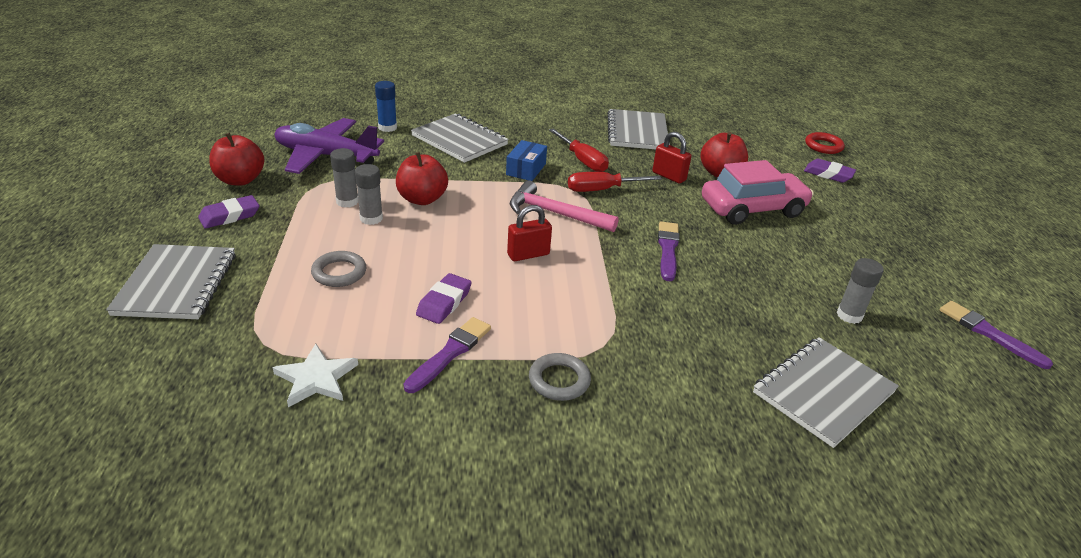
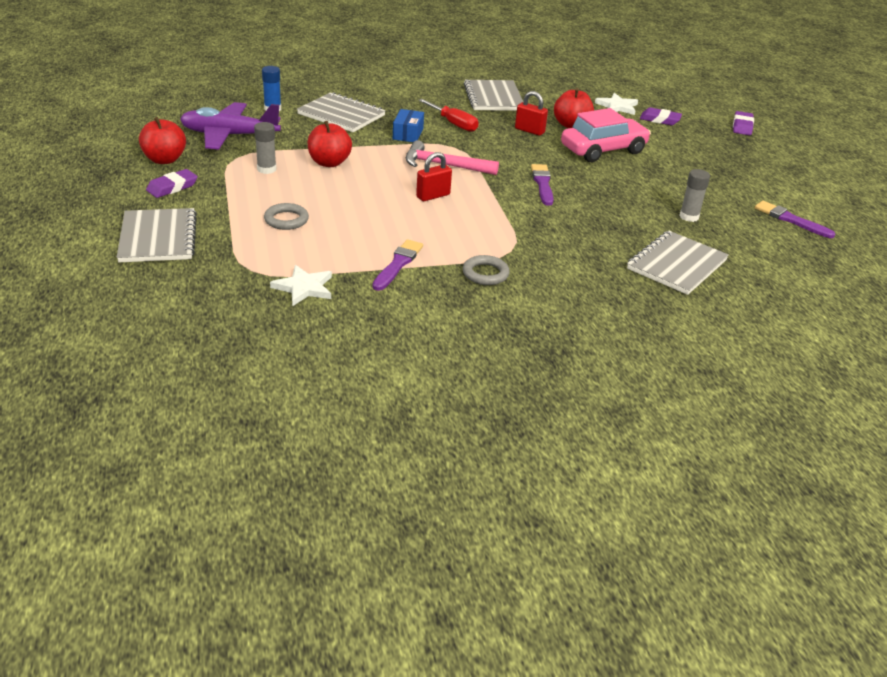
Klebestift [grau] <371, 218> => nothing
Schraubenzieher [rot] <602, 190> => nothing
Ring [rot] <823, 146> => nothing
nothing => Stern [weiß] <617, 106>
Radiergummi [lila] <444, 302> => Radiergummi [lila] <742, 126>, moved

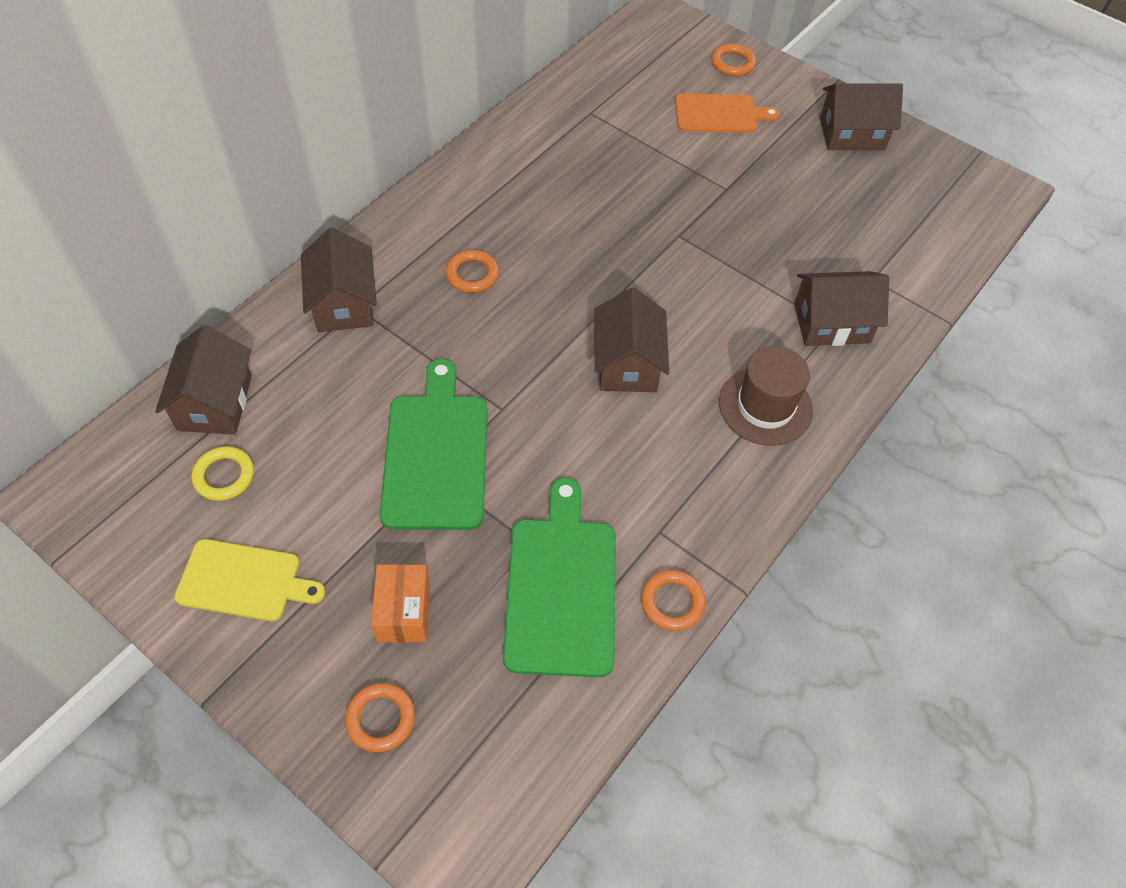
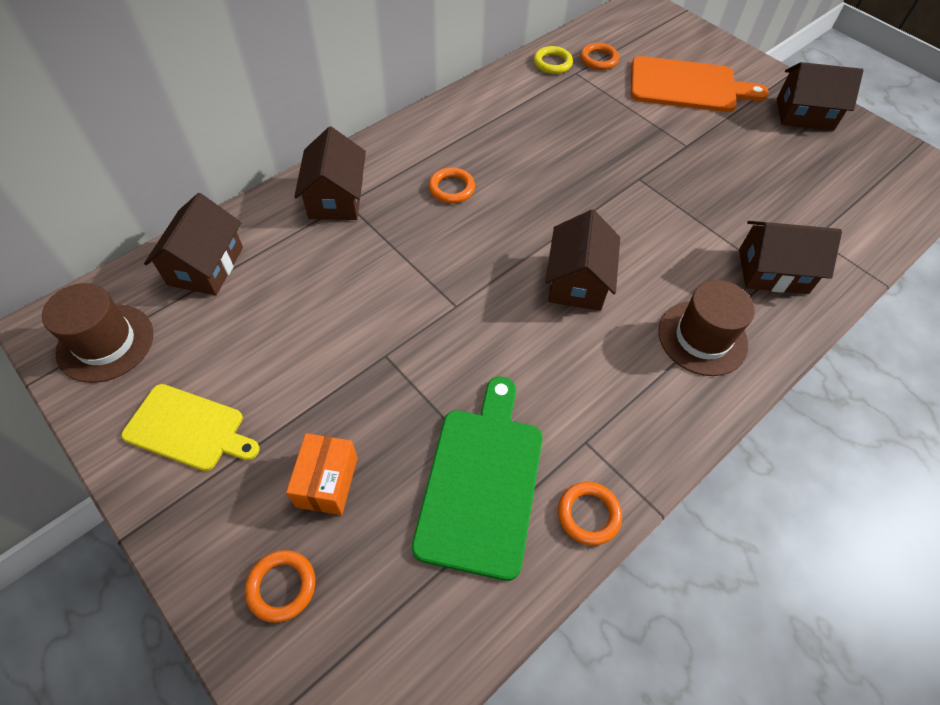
Schneidebrett [grün] <436, 454> => nothing
nothing => Hut [braun] <105, 343>
Ring [gelb] <224, 476> => Ring [gelb] <552, 63>, moved
Ring [orange] <733, 63> => Ring [orange] <598, 59>, moved
Schneidebrett [orange] <720, 114> => Schneidebrett [orange] <687, 86>, x1.50

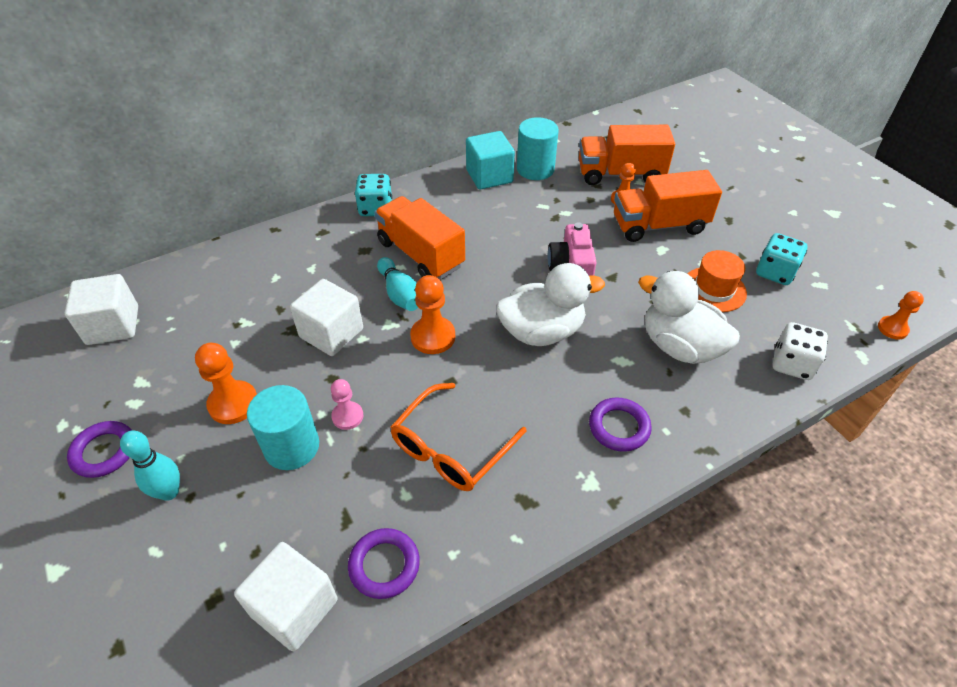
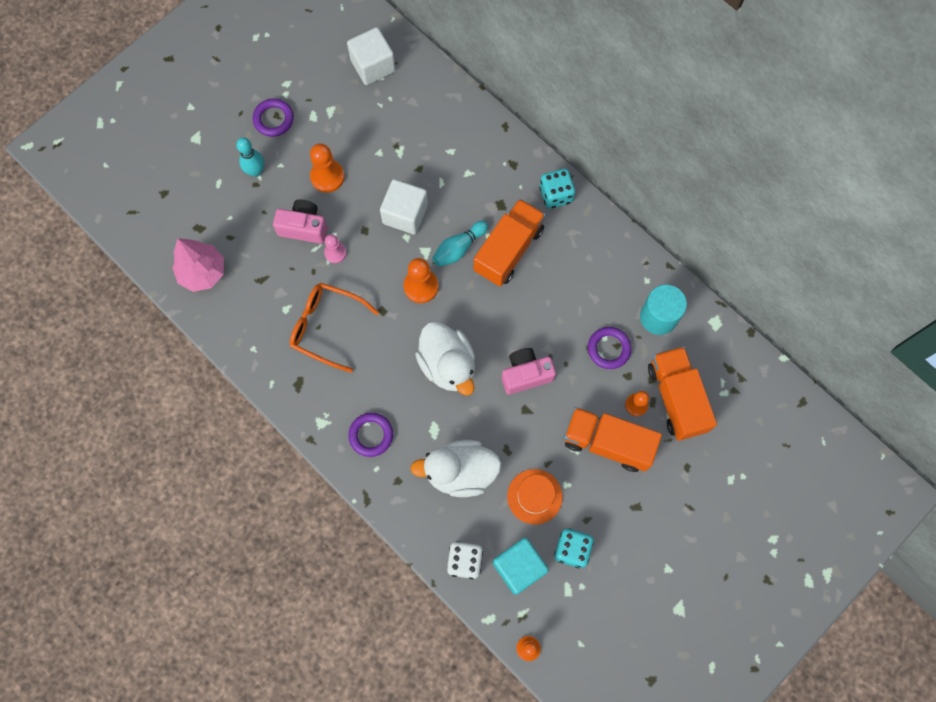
Ring [lila] <384, 565> => Ring [lila] <609, 349>, moved
Kubus [türkis] <489, 176> => Kubus [türkis] <519, 567>, moved
Kubus [weiß] <294, 607> => Baum [rosa] <203, 272>
Vollzylinder [türkis] <292, 446> => Kamera [rosa] <303, 227>
Lastwagen [orange] <659, 225> => Lastwagen [orange] <607, 443>, 45 degrees counterclockwise
Ente [weiß] <679, 346> => Ente [weiß] <460, 472>, 120 degrees counterclockwise

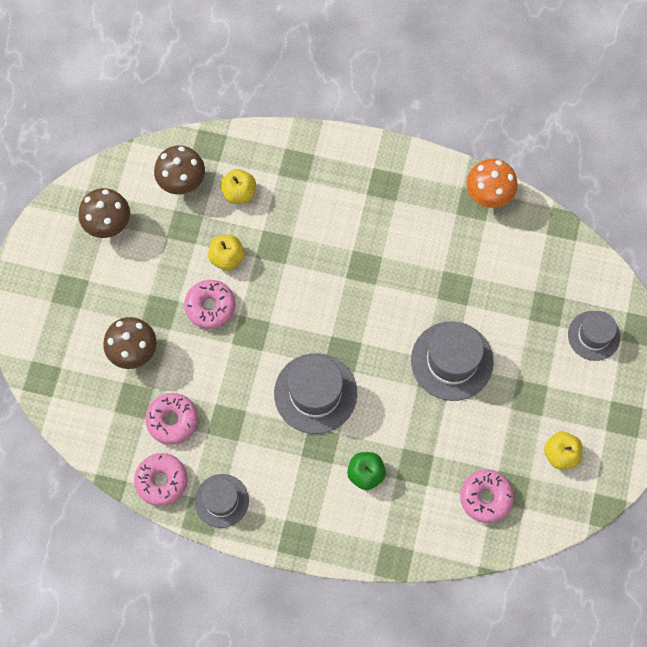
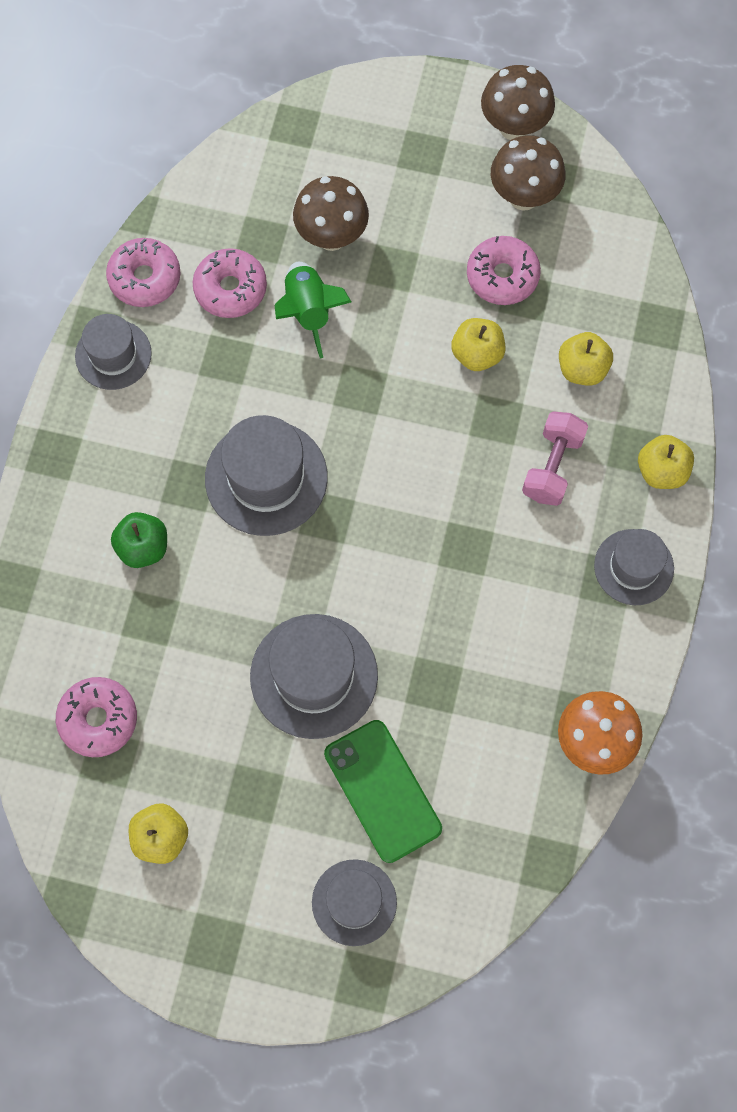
nothing => Rakete [grün] <308, 312>
nothing => Handy [grün] <382, 791>
nothing => Hantel [rosa] <552, 466>
nothing => Hut [grau] <633, 567>
nothing => Apfel [gelb] <661, 471>
Pilz [braun] <182, 183> => Pilz [braun] <514, 127>, moved
Donut [rosa] <210, 307> => Donut [rosa] <502, 276>, moved

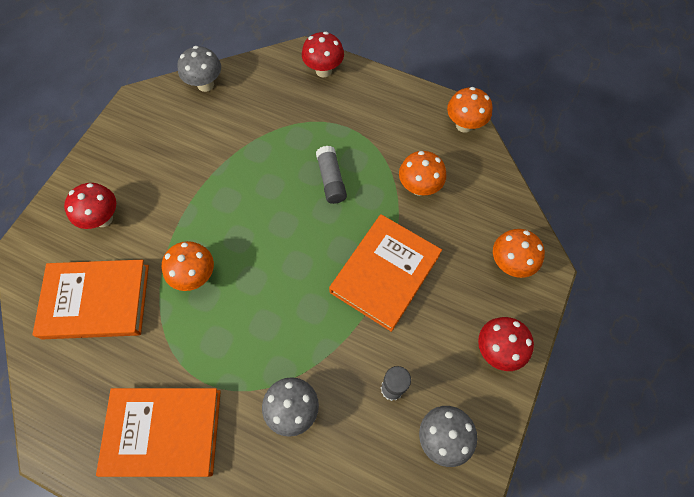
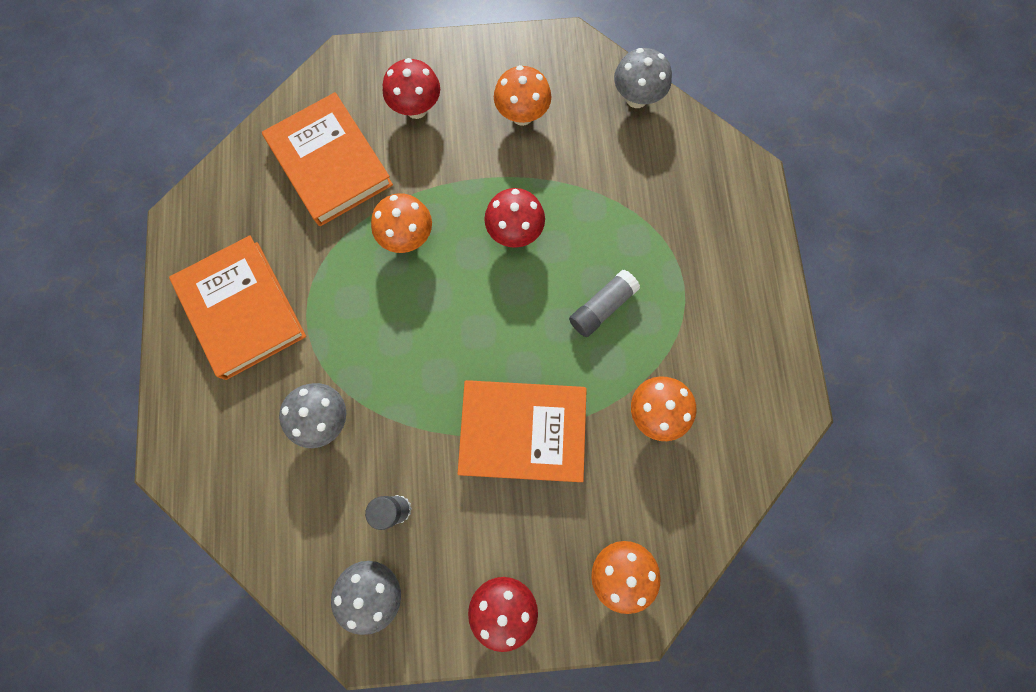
Pilz [rot] <323, 70> => Pilz [rot] <514, 232>, moved
Pilz [orange] <464, 125> => Pilz [orange] <522, 115>, moved

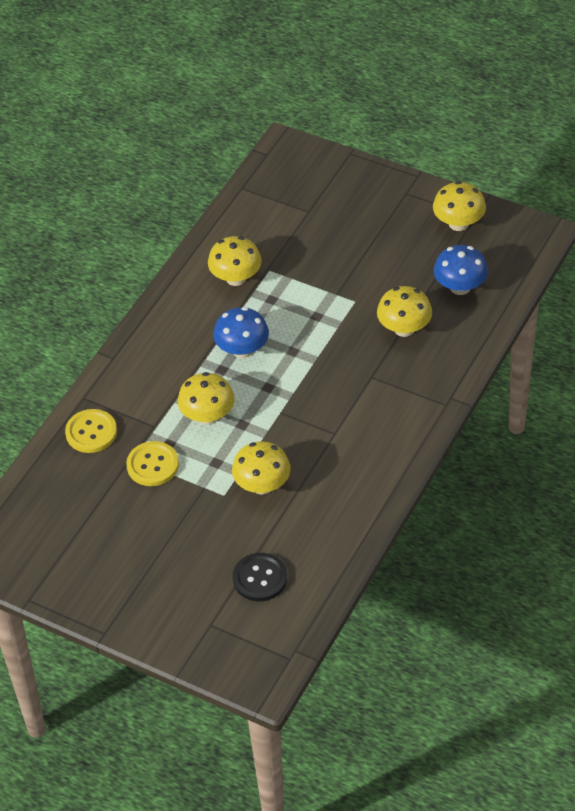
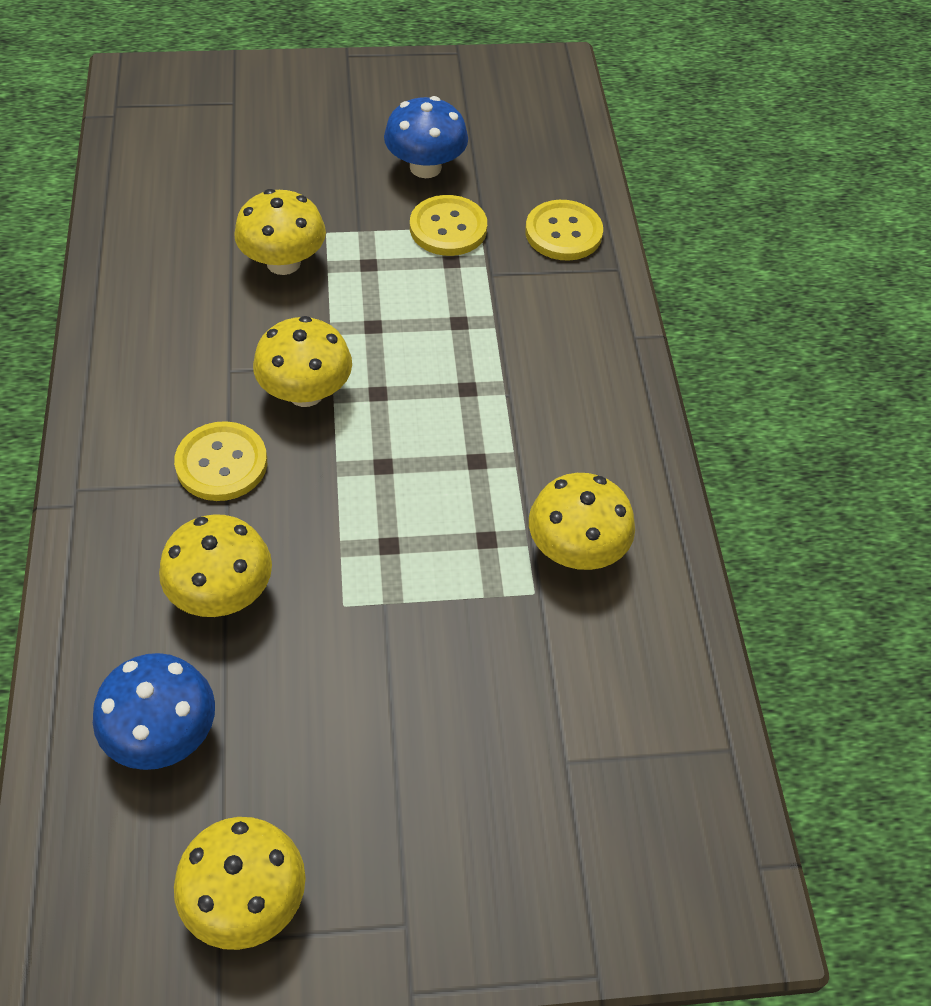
Knopf [schwarz] <260, 578> => nothing
nothing => Knopf [gelb] <221, 463>
Pilz [gelb] <207, 416> => Pilz [gelb] <305, 392>, moved
Pilz [blau] <242, 350> => Pilz [blau] <425, 167>, moved

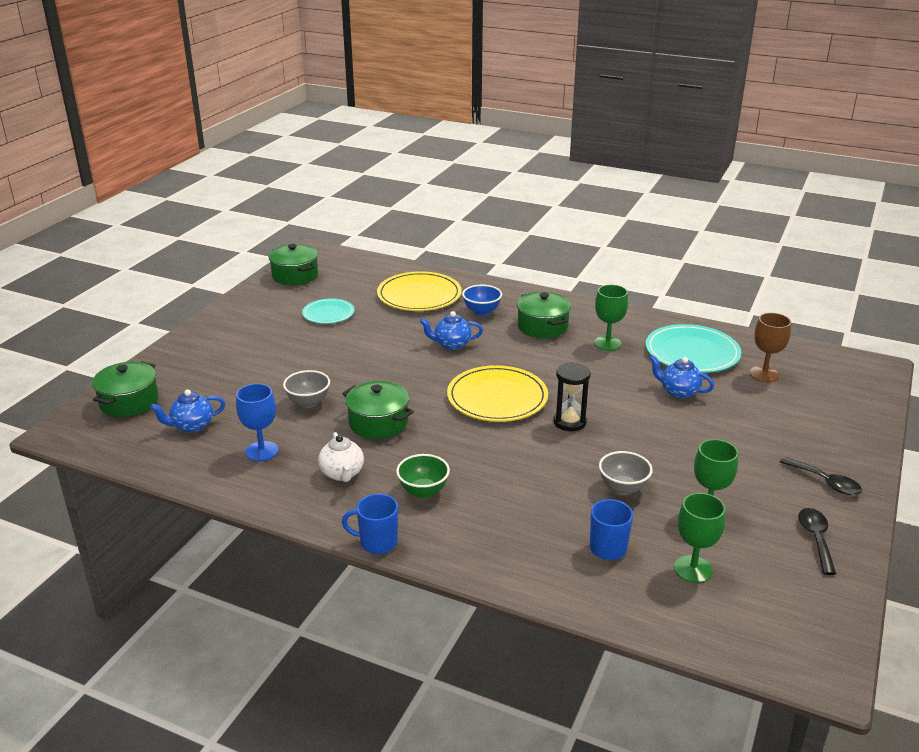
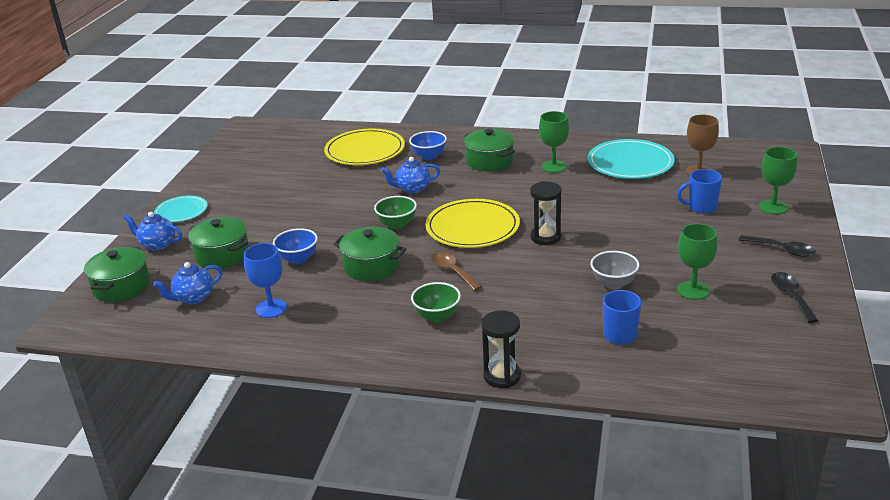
Teekanne [weiß] <342, 474> => nothing
nothing => Schüssel [grün] <397, 225>
nothing => Löffel [braun] <452, 271>
nothing => Sanduhr [schwarz] <502, 376>
Kochtopf [grün] <295, 275> => Kochtopf [grün] <222, 255>, moved
Teller [türkis] <328, 313> => Teller [türkis] <181, 211>, moved
Tasse [blau] <377, 542> => Tasse [blau] <701, 207>, moved
Teekanne [blau] <679, 392> => Teekanne [blau] <157, 244>, moved
Kelch [grün] <693, 569> => Kelch [grün] <773, 207>, moved
Schüssel [grau] <308, 402> => Schüssel [blau] <298, 259>

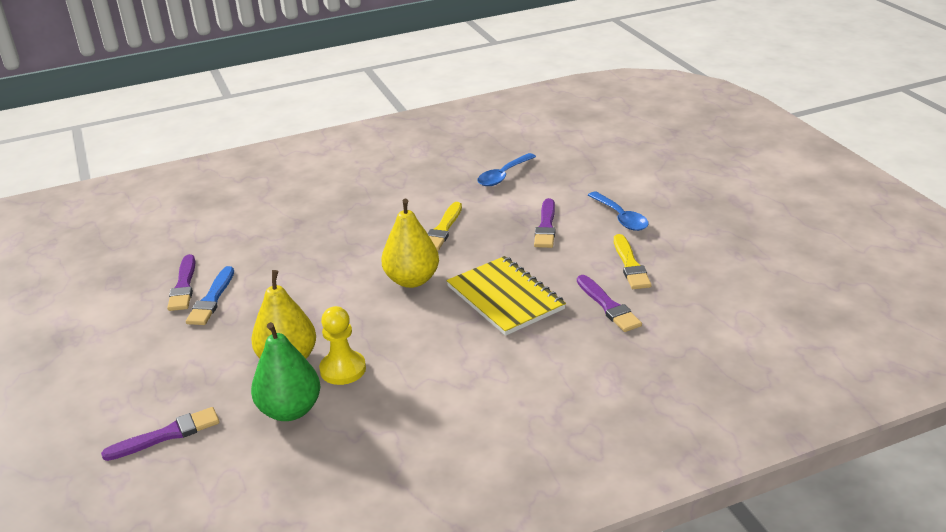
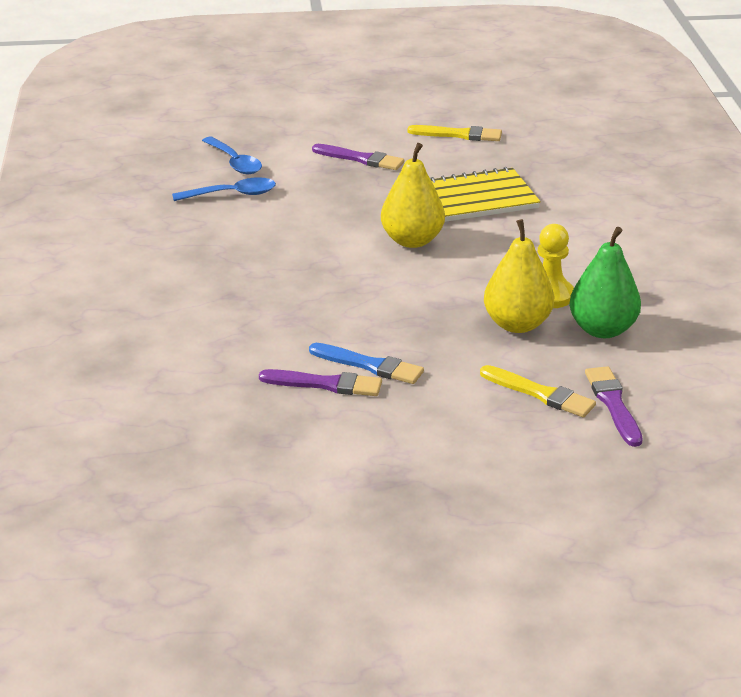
Pinsel [lila] <608, 306> => nothing
Pinsel [gelb] <443, 229> => Pinsel [gelb] <540, 393>, moved
Löffel [blau] <621, 217> => Löffel [blau] <232, 194>, moved

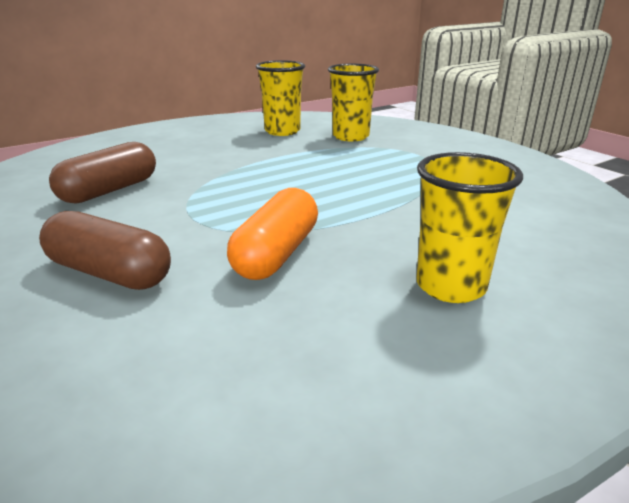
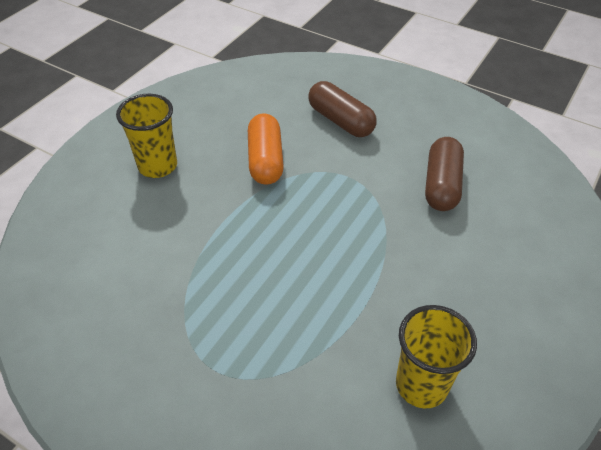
Becher [gelb] <350, 136> => nothing
Kapsel [braun] <109, 273> => Kapsel [braun] <340, 121>, 45 degrees clockwise

